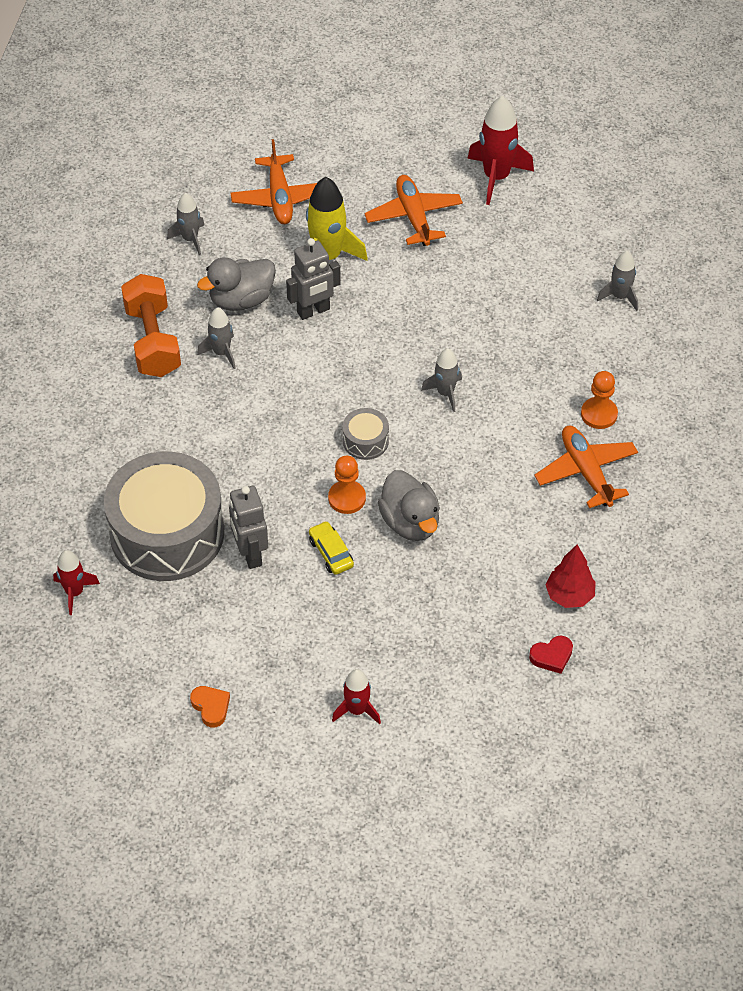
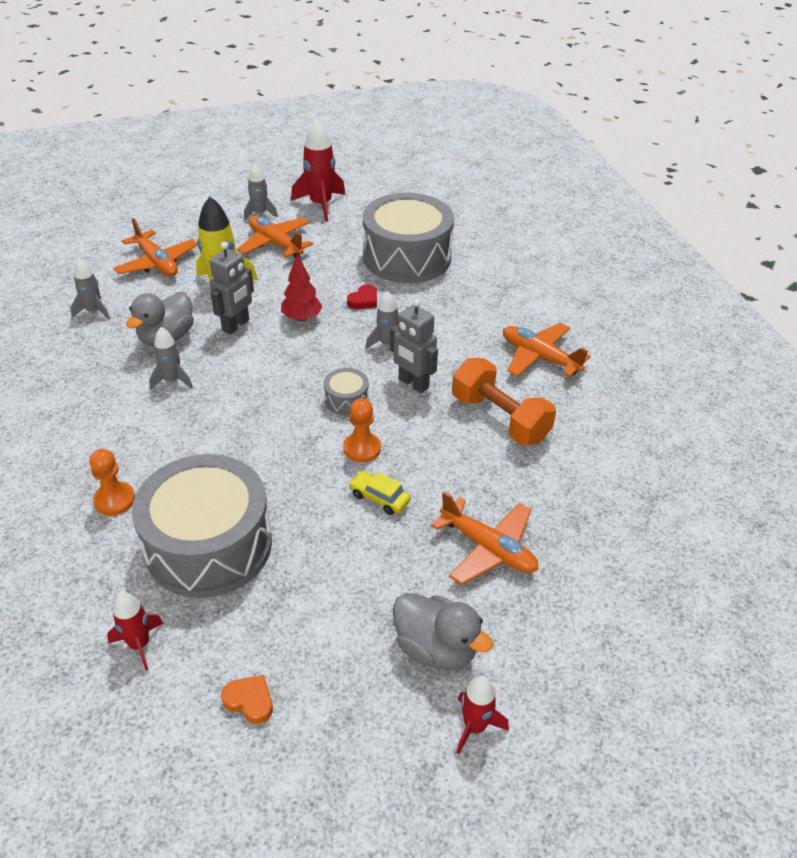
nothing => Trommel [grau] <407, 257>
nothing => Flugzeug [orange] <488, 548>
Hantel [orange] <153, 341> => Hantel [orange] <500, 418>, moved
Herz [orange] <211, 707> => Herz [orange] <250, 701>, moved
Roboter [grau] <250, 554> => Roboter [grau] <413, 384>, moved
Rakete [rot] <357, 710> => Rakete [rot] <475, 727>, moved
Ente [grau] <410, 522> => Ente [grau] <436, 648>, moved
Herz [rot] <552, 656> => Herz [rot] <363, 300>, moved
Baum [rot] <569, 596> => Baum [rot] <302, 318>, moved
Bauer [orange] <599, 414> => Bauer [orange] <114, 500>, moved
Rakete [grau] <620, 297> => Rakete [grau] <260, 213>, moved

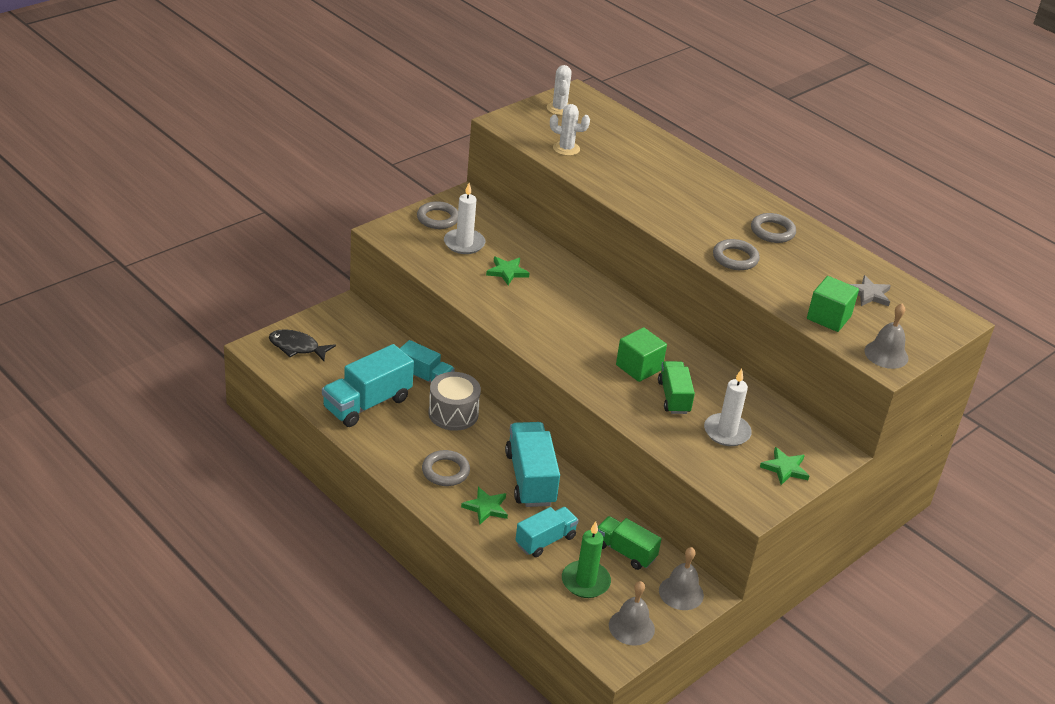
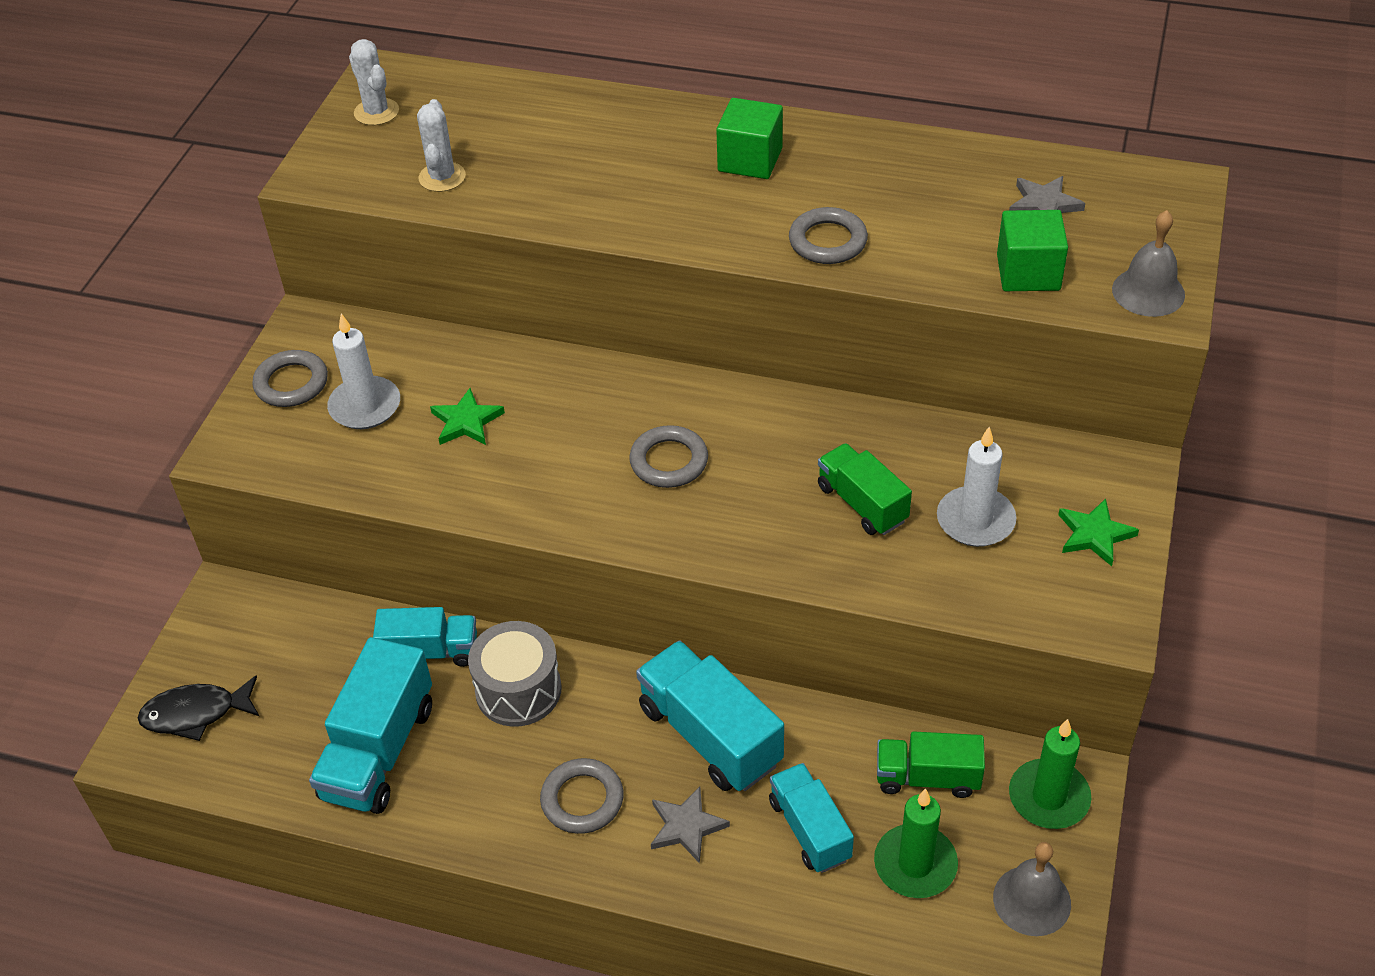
Kubus [grün] <639, 367> => Kubus [grün] <750, 160>, moved
Ring [grau] <772, 231> => Ring [grau] <669, 461>, moved
Glocke [grau] <681, 593> => Kerze [grün] <1048, 797>
Stern [grün] <486, 507> => Stern [grau] <686, 826>
Lastwagen [türkis] <545, 540> => Lastwagen [türkis] <810, 830>, 45 degrees counterclockwise
Kaktus [weiß] <566, 148> => Kaktus [weiß] <442, 177>, 75 degrees counterclockwise

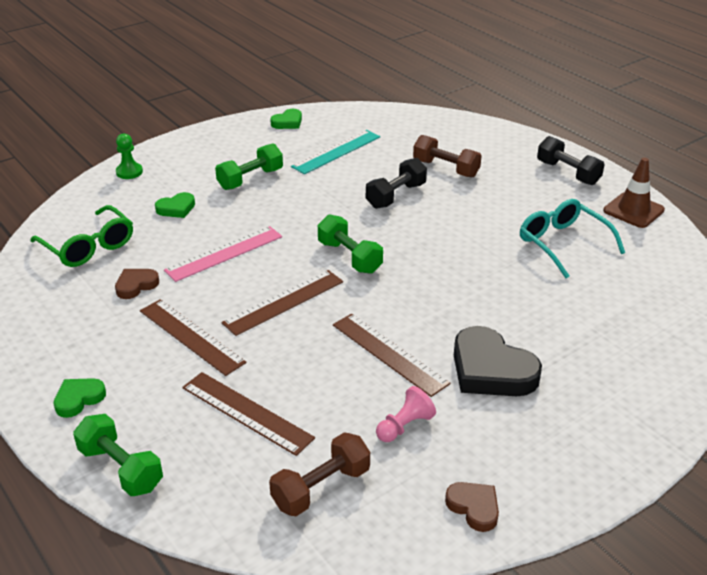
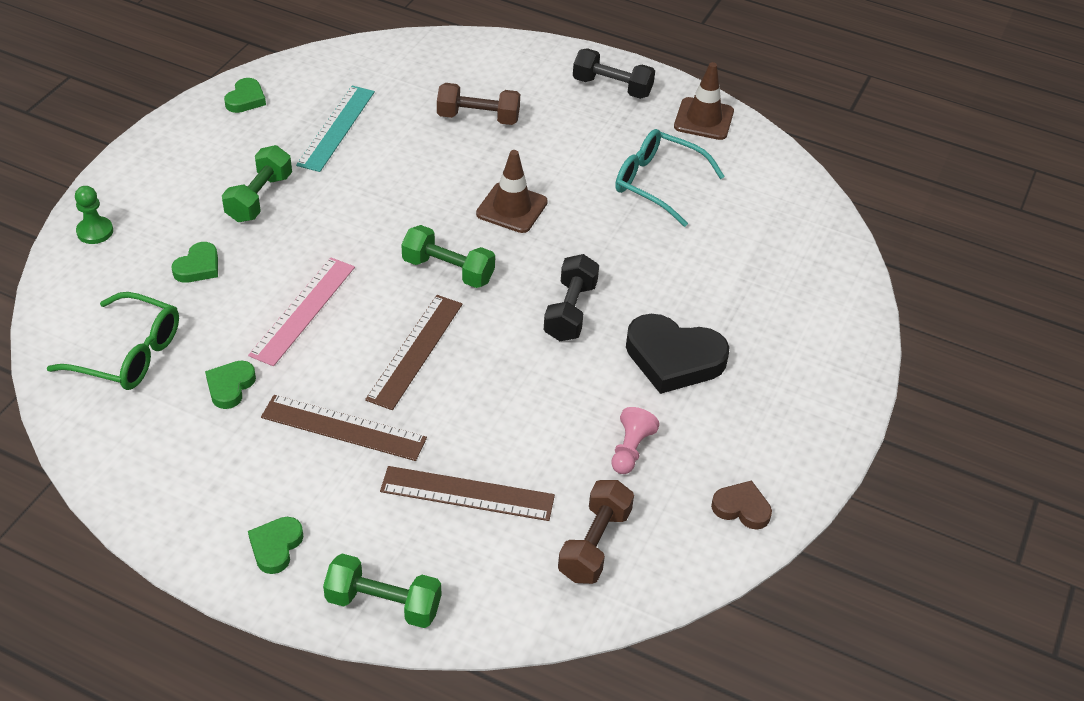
Lineal [braun] <389, 353> => nothing
nothing => Leitkegel [braun] <512, 208>
Hantel [schwarz] <396, 196> => Hantel [schwarz] <570, 311>, moved
Herz [braun] <136, 285> => Herz [grün] <230, 386>

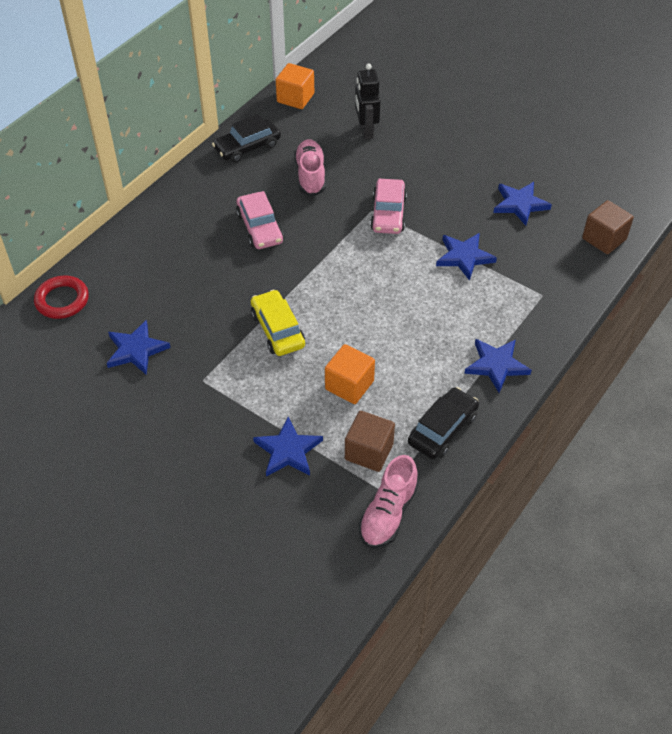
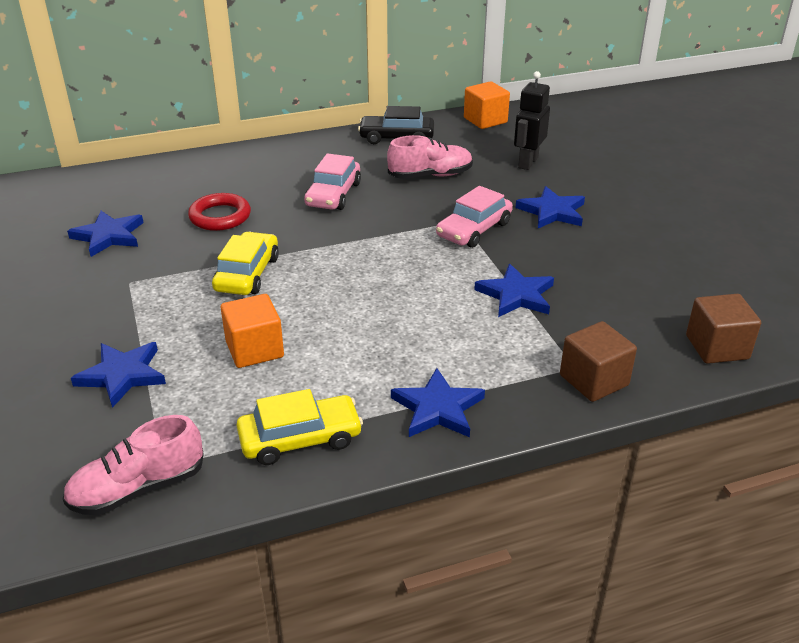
Ring [rot] <62, 300> => Ring [rot] <220, 216>, moved
Kubus [braun] <369, 451> => Kubus [braun] <594, 380>, moved
Stern [blau] <520, 204> => Stern [blau] <552, 212>, moved
Auto [schwarz] <442, 429> => Auto [gelb] <300, 439>
Schuh [rosa] <310, 176> => Schuh [rosa] <430, 175>, 45 degrees clockwise

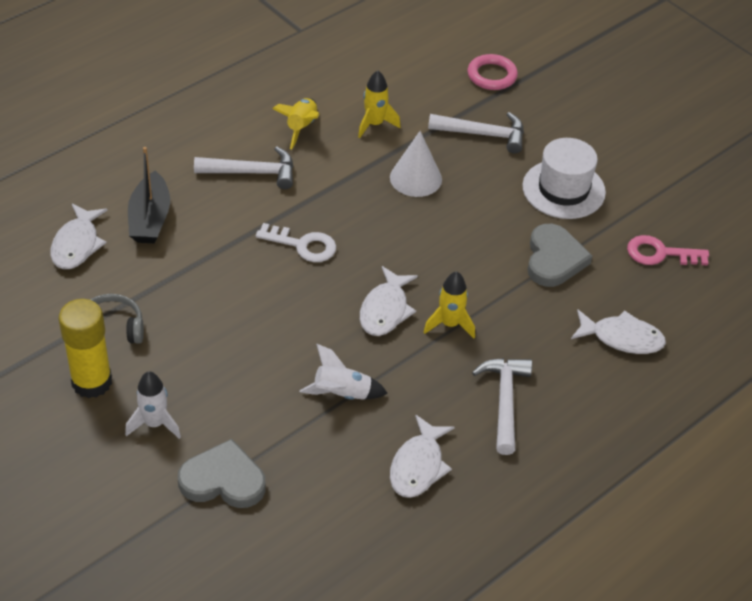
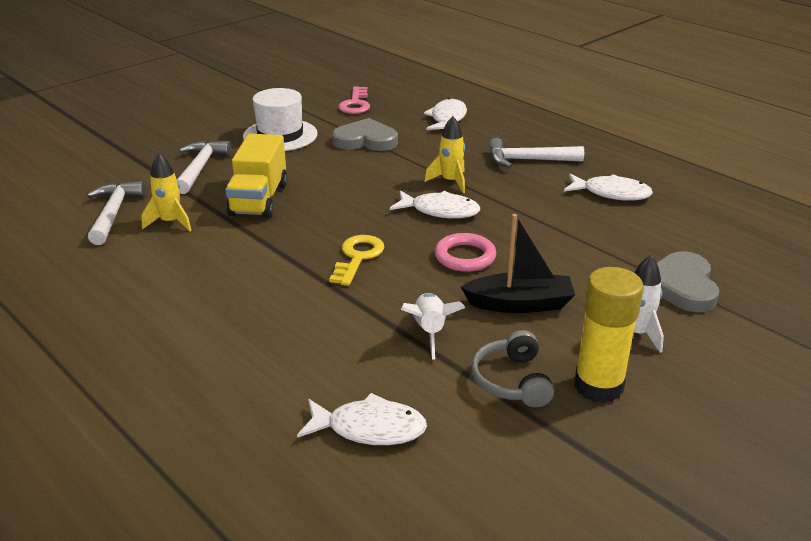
Rakete [gelb] <301, 128> => nothing
Boot [schwarz] <150, 219> => Boot [schwarz] <520, 304>, moved
Hammer [weiß] <252, 173> => Hammer [weiß] <114, 213>, moved
Rakete [weiß] <342, 394> => Rakete [weiß] <430, 331>, moved
Ring [rosa] <492, 75> => Ring [rosa] <465, 257>, moved
Kegel [weiß] <415, 178> => Lastwagen [gelb] <259, 199>
Schlüssel [weiß] <303, 245> => Schlüssel [gelb] <358, 257>

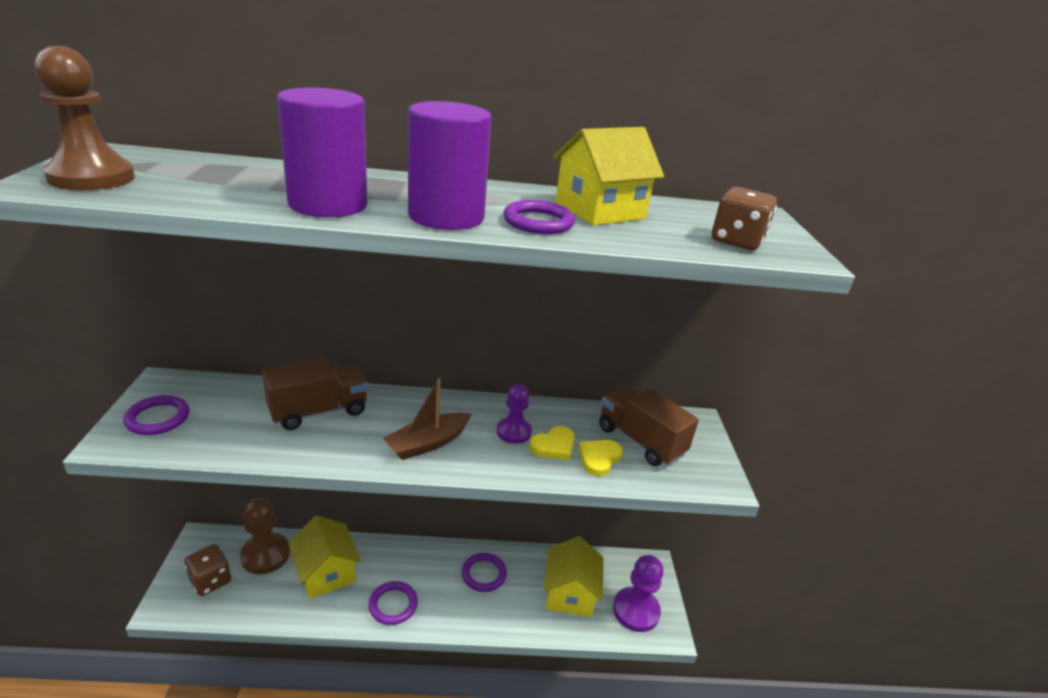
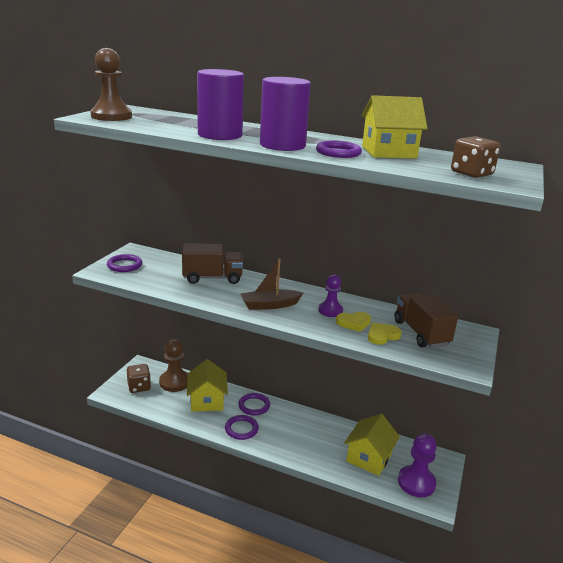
Ring [lila] <483, 574> => Ring [lila] <254, 406>, moved

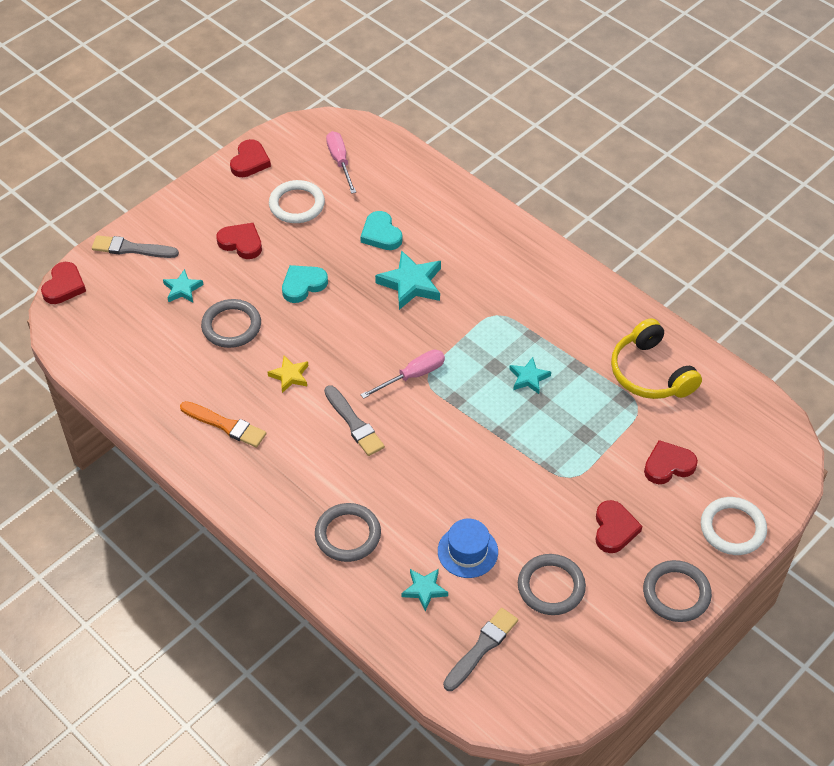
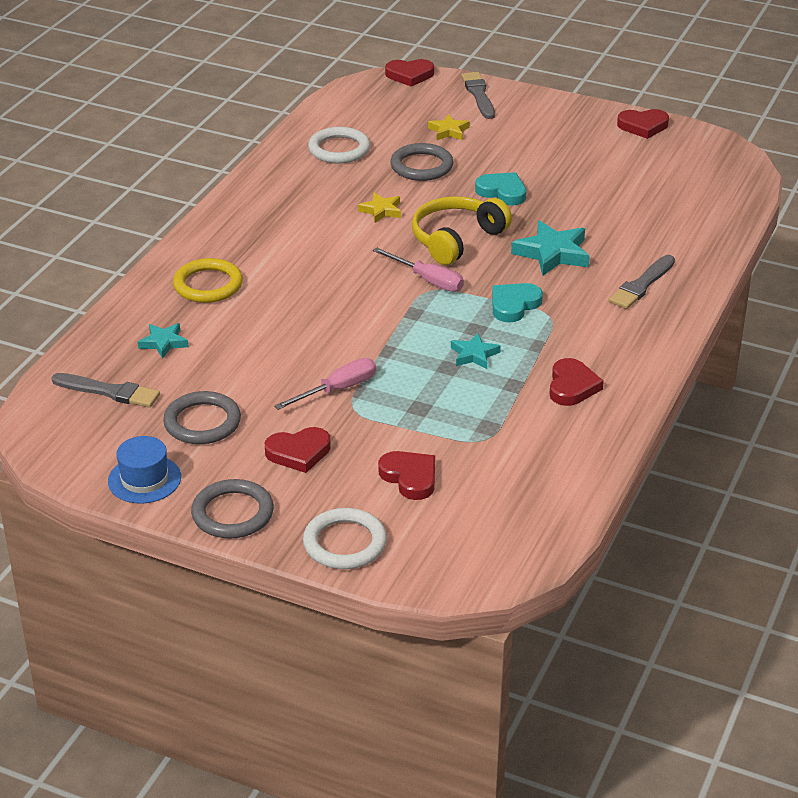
Pinsel [orange] <225, 425> => nothing
Herz [rot] <241, 243> => Herz [rot] <572, 386>, moved
Ring [weiß] <297, 204> => Ring [weiß] <339, 149>, moved
Pinsel [grau] <354, 423> => Pinsel [grau] <642, 284>, moved
Schraubenzieher [rosa] <340, 162> => Schraubenzieher [rosa] <338, 389>, moved
Herz [türkis] <381, 234> => Herz [türkis] <514, 305>, moved
Hut [blau] <467, 551> => Hut [blau] <144, 479>, moved
Kopfhörer [gelb] <650, 373> => Kopfhörer [gelb] <456, 239>, moved
Stern [türkis] <182, 289> => Stern [gelb] <448, 131>
Ring [grau] <348, 535> => Ring [gelb] <208, 285>

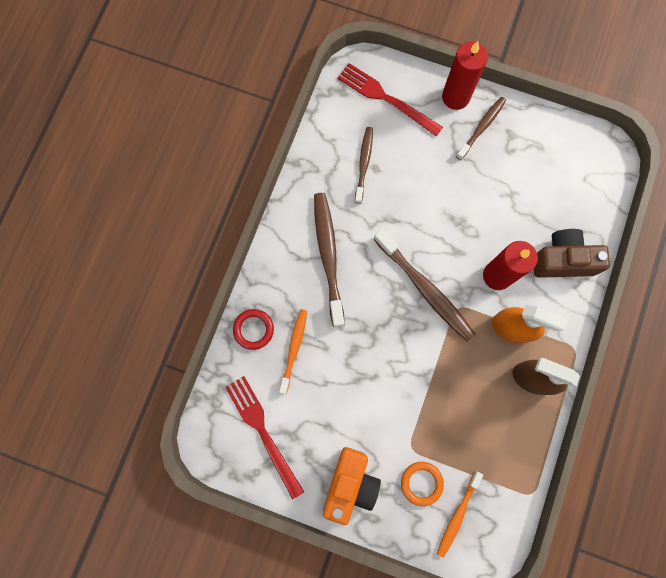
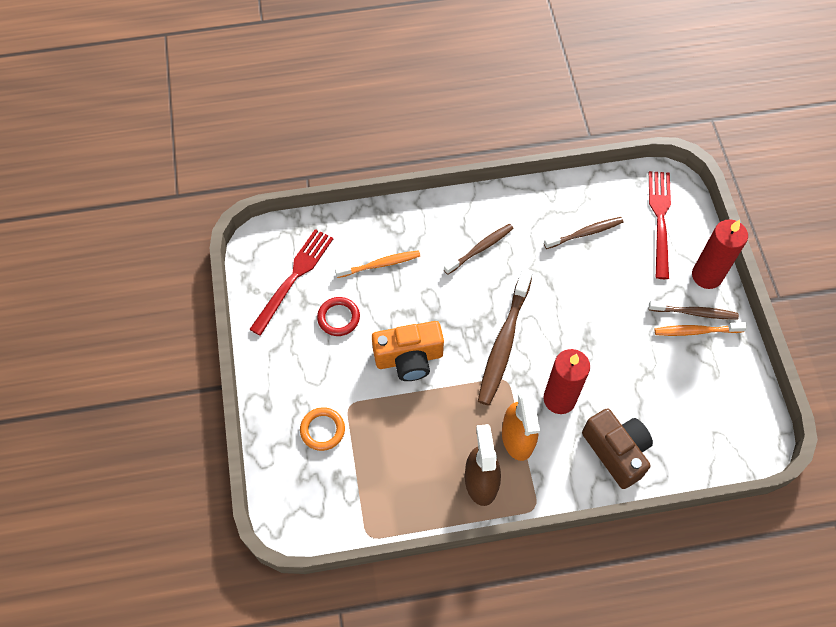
Ring [rot] <253, 329> => Ring [rot] <338, 318>, moved
Kamera [orange] <350, 484> => Kamera [orange] <409, 358>, moved
Zahnbürste [orange] <458, 515> => Zahnbürste [orange] <696, 331>, moved
Zahnbürste [braun] <328, 256> => Zahnbürste [braun] <480, 248>, x0.61

